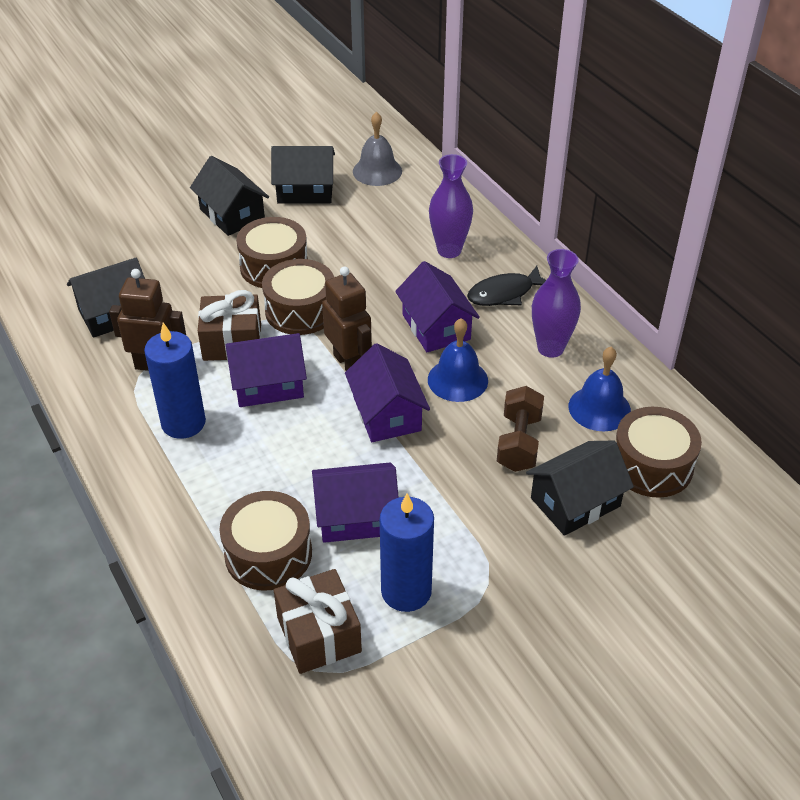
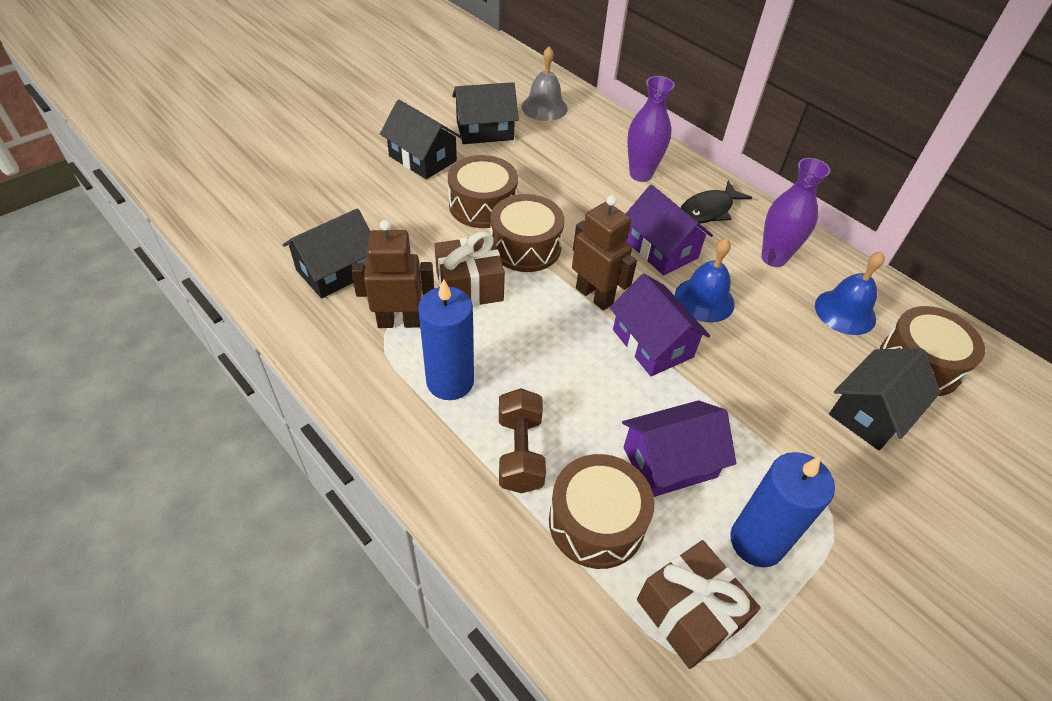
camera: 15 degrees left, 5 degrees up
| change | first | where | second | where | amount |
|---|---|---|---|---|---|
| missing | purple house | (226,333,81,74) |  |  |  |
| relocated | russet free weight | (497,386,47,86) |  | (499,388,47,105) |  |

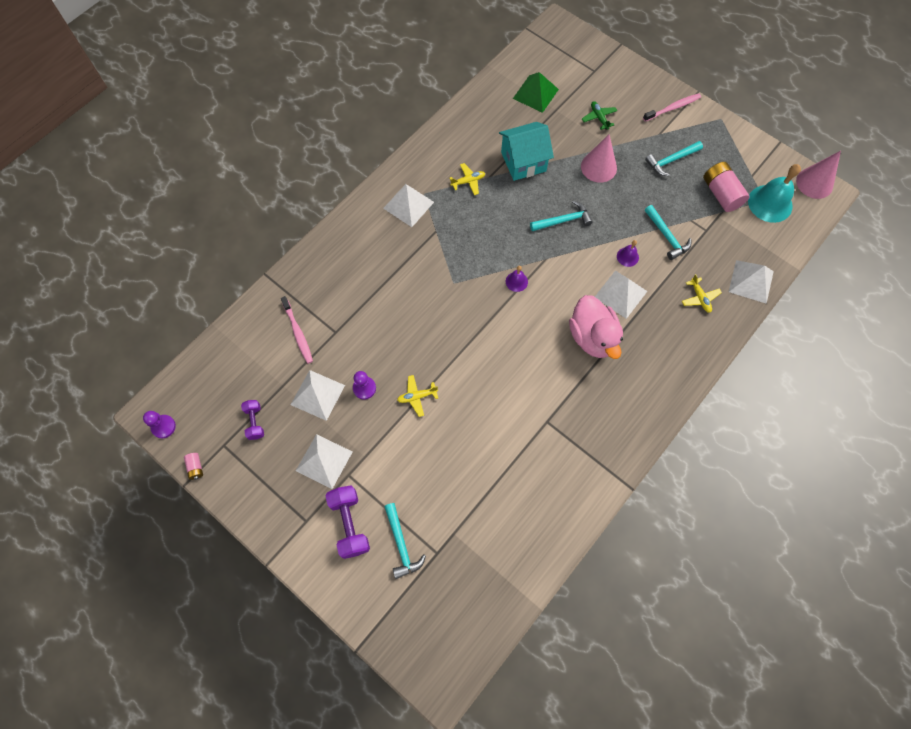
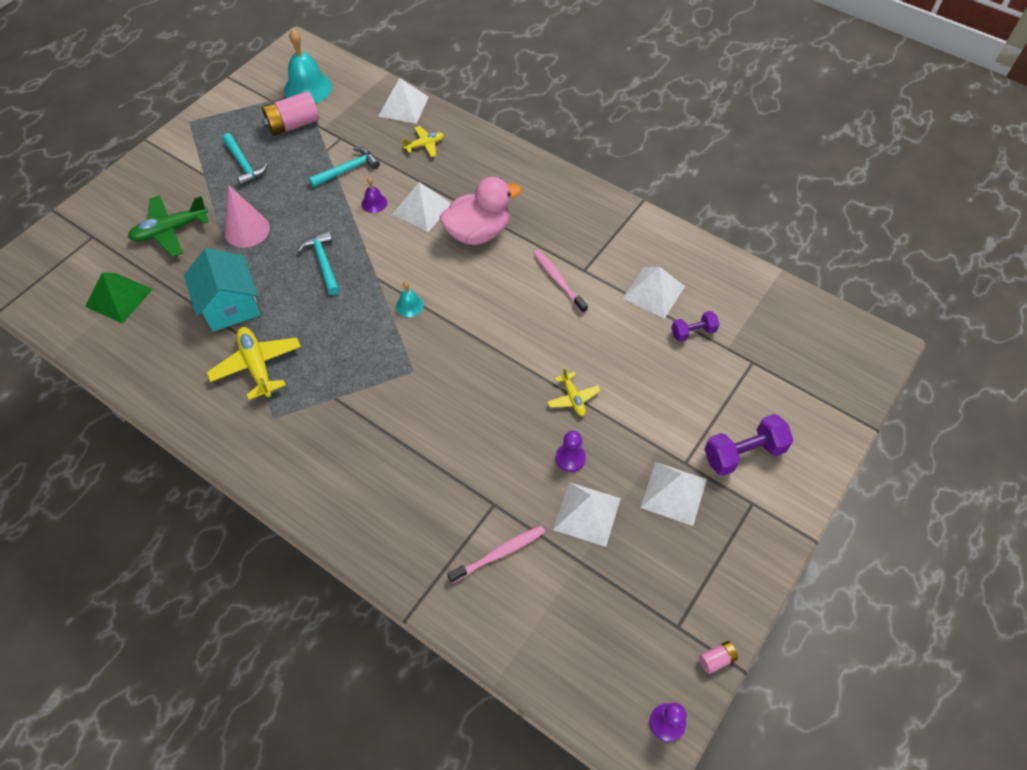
camera: 95 degrees left, 10 degrees down
| change | first | where | second | where | amount |
|---|---|---|---|---|---|
| missing | teal hammer | (384,503,42,76) |  |  |  |
| missing | pink cone shape | (796,151,45,48) |  |  |  |
| relocated | purple free weight | (241,400,23,40) |  | (671,311,49,31) |  |
| relocated | snow-white pyramid | (383,184,51,43) |  | (622,267,63,52) |  |
| relocated | pink tooth brush | (643,93,58,29) |  | (533,250,55,64) |  |
| colour | purple bell | (506,266,22,26) | teal bell | (396,281,28,36) |  |
| size | bright yellow plane | (449,163,36,32) |  | (207,327,94,73) | x1.74 |
| size | emerald plane | (582,101,36,29) |  | (128,195,81,62) | x1.74 |

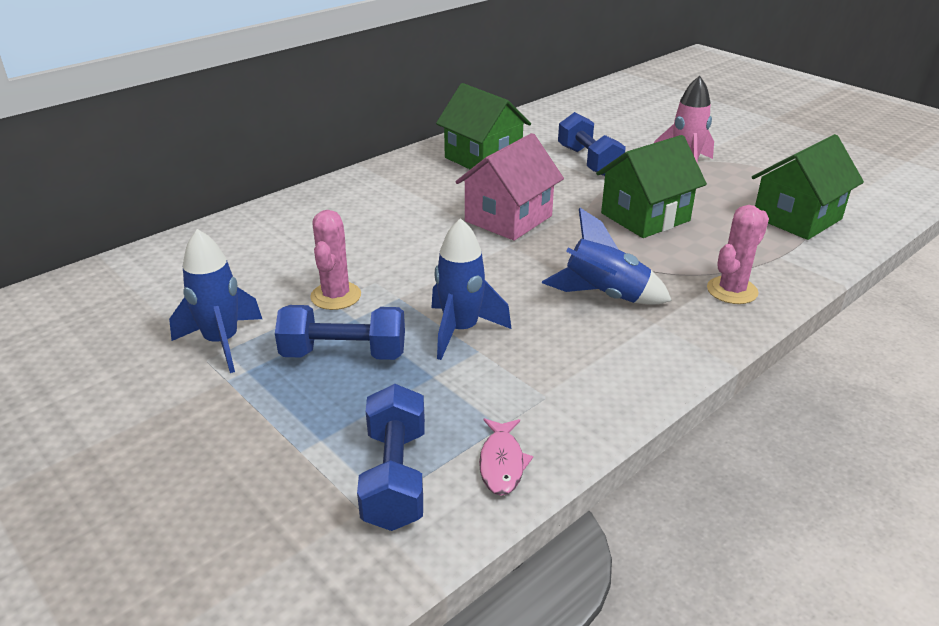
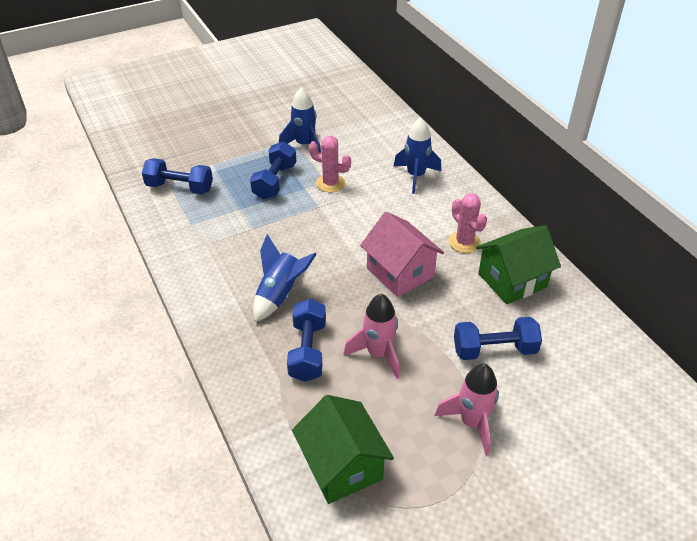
camera: 105 degrees right, 10 degrees up
| change | first | where | second | where | amount |
|---|---|---|---|---|---|
| missing | pink fish | (479,418,54,78) |  |  |  |
| appeared |  |  | royal blue free weight | (287,299,39,83) |  |
| relocated | royal blue toy rocket | (432,218,79,142) |  | (393,118,48,76) |  |
| relocated | pink saguaro cactus | (707,205,62,99) |  | (449,193,38,60) |  |
| exchanged | emerald house | (596,135,111,103) | pink toy rocket | (343,294,57,85) |  |

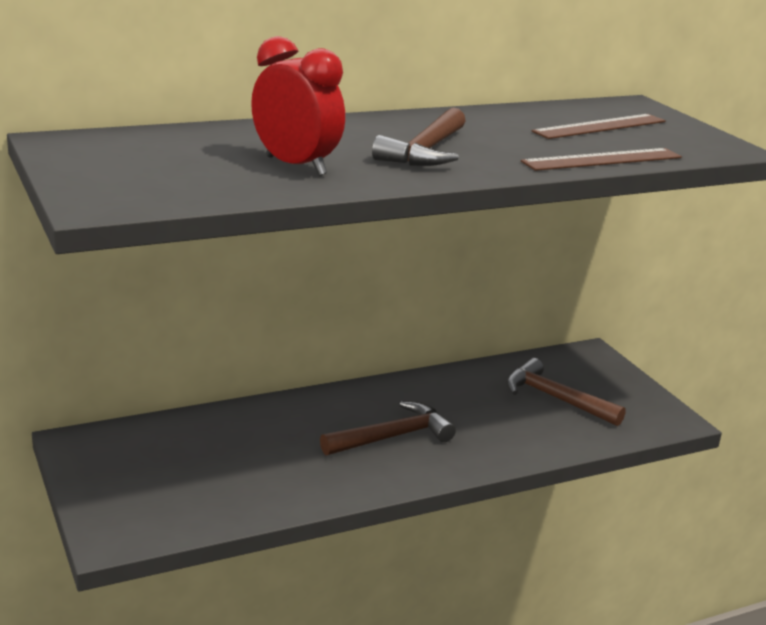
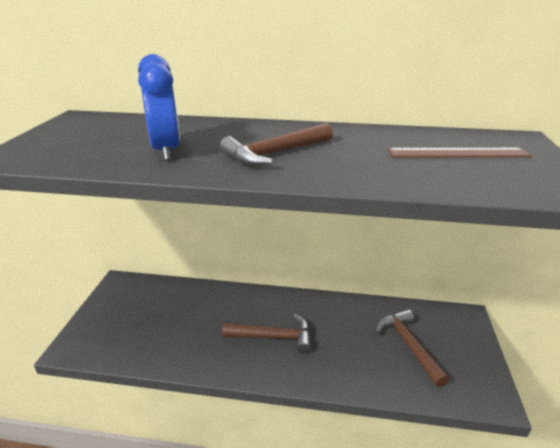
camera: 35 degrees right, 5 degrees up
| change | first | where | second | where | amount |
|---|---|---|---|---|---|
| missing | russet measuring stick | (521,148,161,23) |  |  |  |
| colour | crimson clock | (251,36,94,140) | royal blue clock | (138,54,42,106) |  |

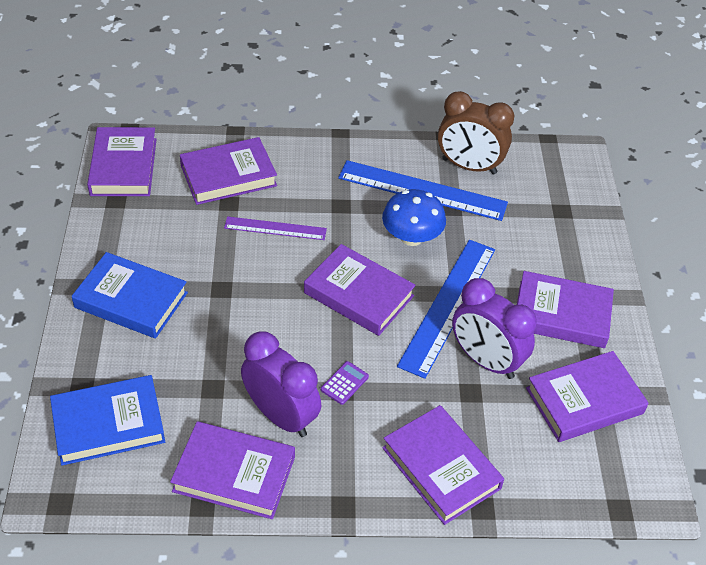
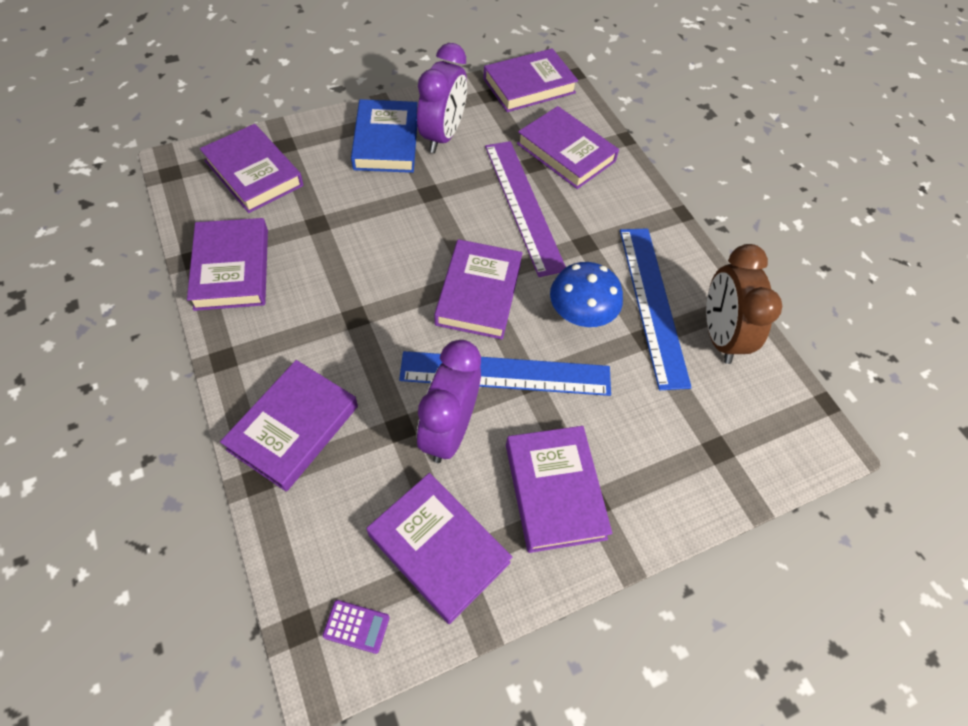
camera: 65 degrees right, 10 degrees up
| change | first | where | second | where | amount |
|---|---|---|---|---|---|
| relocated | purple clock | (241,331,80,106) |  | (417,43,50,110) |  |
| relocated | purple adding machine | (321,361,48,44) |  | (322,600,68,54) |  |
| colour | royal blue hardcover | (50,375,115,90) | purple hardcover | (200,124,103,89) |  |
| size | purple measuring stick | (224,216,103,24) |  | (485,141,81,136) | x1.74 |

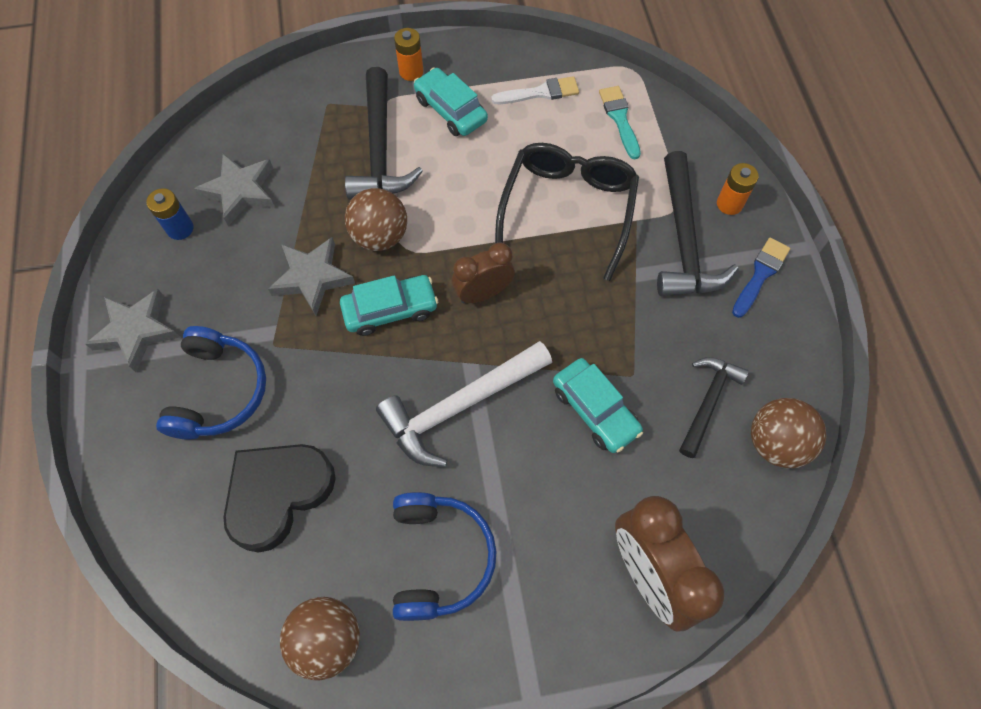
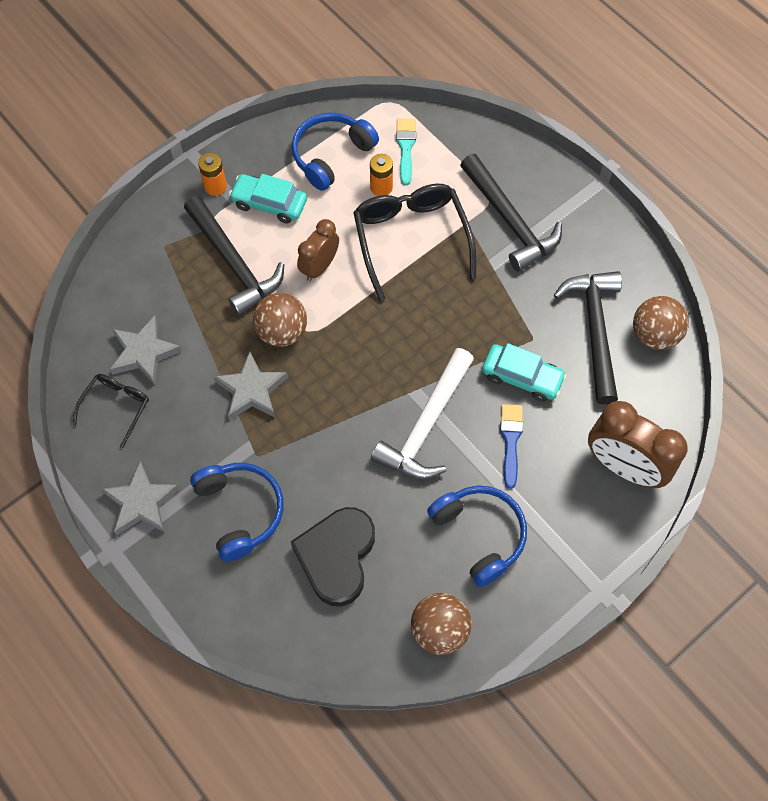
camera: 30 degrees left, 0 degrees up
| change | first | where | second | where | amount |
|---|---|---|---|---|---|
| missing | teal automobile | (340,275,98,61) |  |  |  |
| relocated | russet clock | (452,242,63,62) |  | (297,219,42,62) |  |
| relocated | bright orange battery | (717,163,42,52) |  | (370,154,23,42) |  |
| relocated | royal blue brush | (732,238,58,80) |  | (500,404,23,85) |  |
| exchanged | royal blue battery | (146,188,48,52) | jet-black spectacles | (73,374,76,75) |  |
| exchanged | snow-white brush | (491,76,88,28) | royal blue headphones | (292,112,87,79) |  |
| spun | teal brush | (599,86,42,74) |  | (396,119,20,66) | 45 degrees clockwise |
| size | jet-black hammer | (679,357,70,101) |  | (554,271,68,133) | x1.61 |

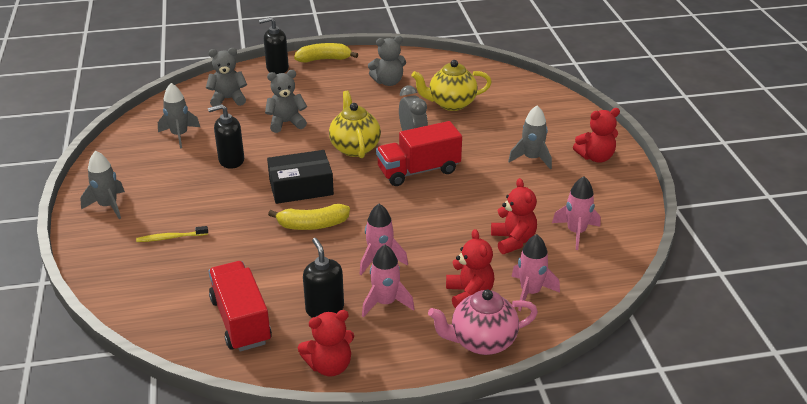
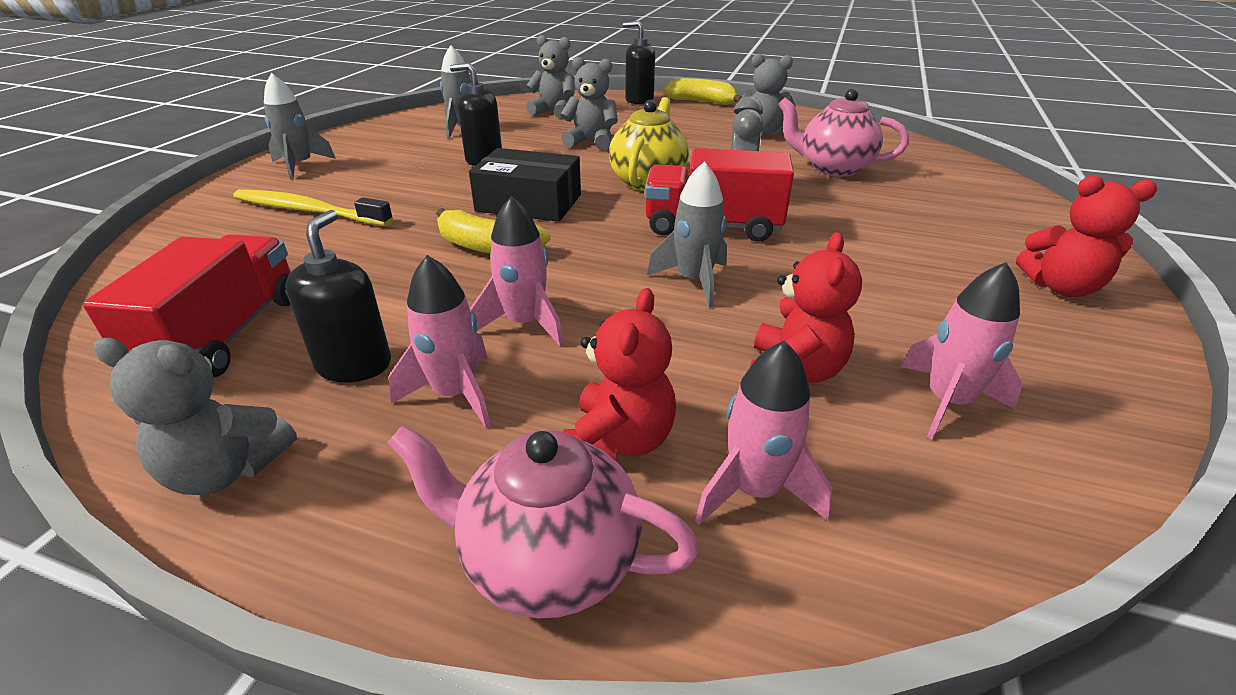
camera: 30 degrees right, 0 degrees up
| change | first | where | second | where | amount |
|---|---|---|---|---|---|
| relocated | grey toy rocket | (508,105,44,65) |  | (647,161,80,147) |  |
| colour | crimson teddy | (298,310,56,67) | grey teddy | (93,338,204,157) |  |
| colour | bright yellow tea pot | (411,60,81,51) | pink tea pot | (778,89,131,88) |  |
| size | bright yellow tooth brush | (136,226,72,16) |  | (233,189,160,37) | x1.79 |

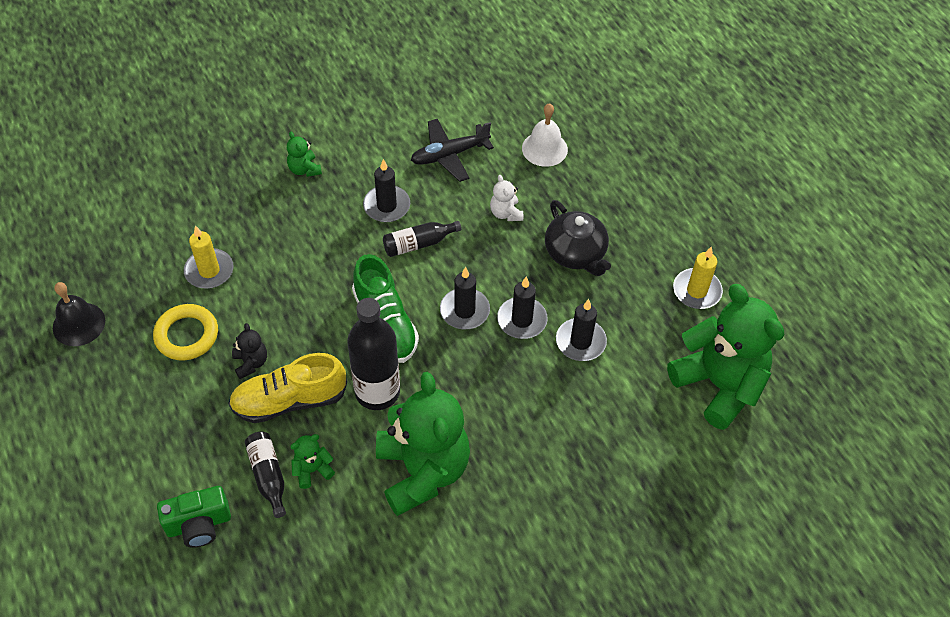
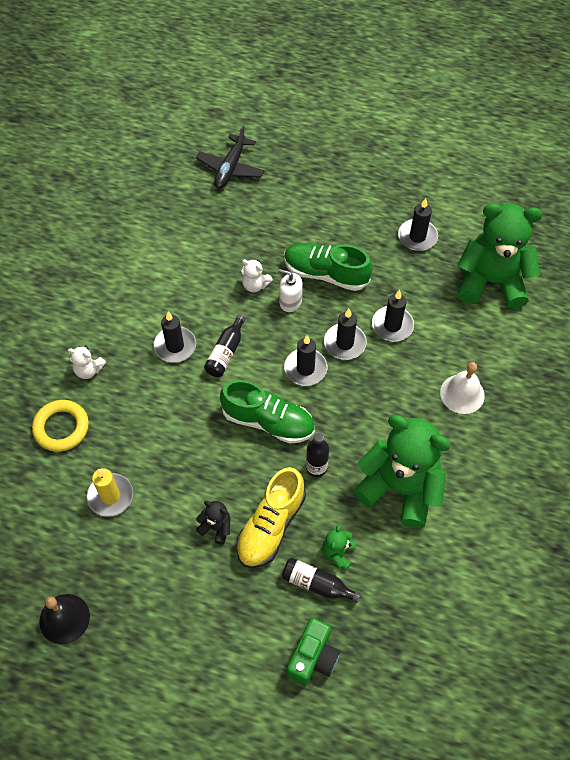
camera: 45 degrees left, 5 degrees up
| change | first | where | second | where | amount |
|---|---|---|---|---|---|
| appeared |  |  | snow-white soap dispenser | (278,269,25,43) |  |
| relocated | bright yellow torus | (153,304,65,57) |  | (32,400,57,52) |  |
| relocated | jet-black plane | (411,119,83,63) |  | (196,125,69,64) |  |
| relocated | snow-white bell | (522,103,46,64) |  | (440,362,45,52) |  |
| exchanged | jet-black tea pot | (545,200,66,76) | emerald sneaker | (284,243,88,48) |  |
| colour | emerald teddy | (287,132,35,45) | snow-white teddy | (68,345,38,34) |  |
| colour | bright yellow wax candle | (673,247,50,62) | jet-black wax candle | (398,198,40,53) |  |
| size | jet-black bottle | (347,298,53,112) |  | (306,433,23,44) | x0.55 |

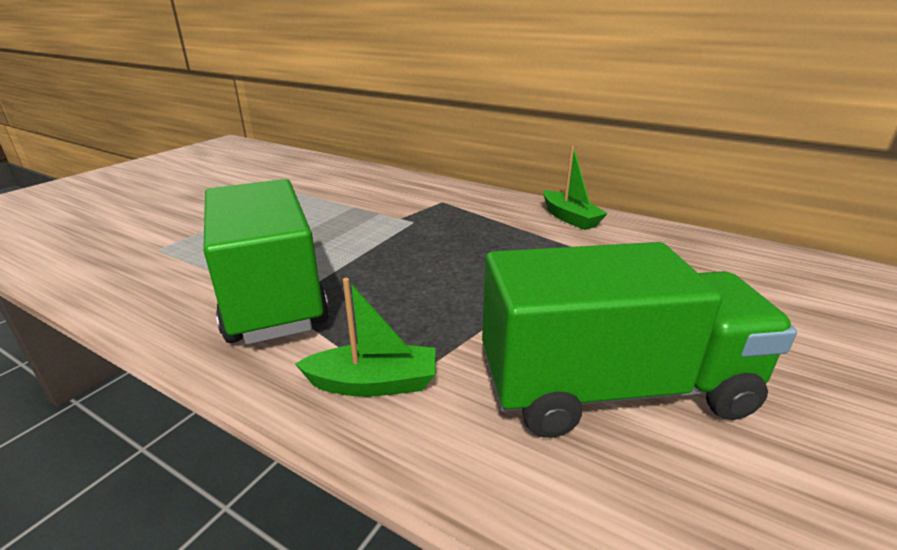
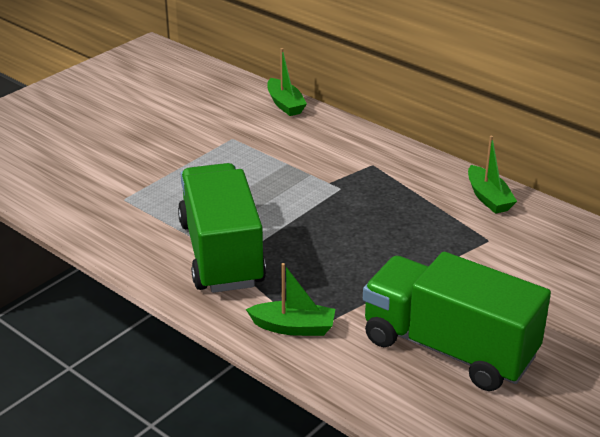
camera: 10 degrees right, 5 degrees up
| change | first | where | second | where | amount |
|---|---|---|---|---|---|
| appeared |  |  | emerald toy boat | (267,48,40,68) |  |
| spun | emerald toy truck | (482,242,315,196) |  | (363,252,188,139) | 150 degrees counterclockwise |

